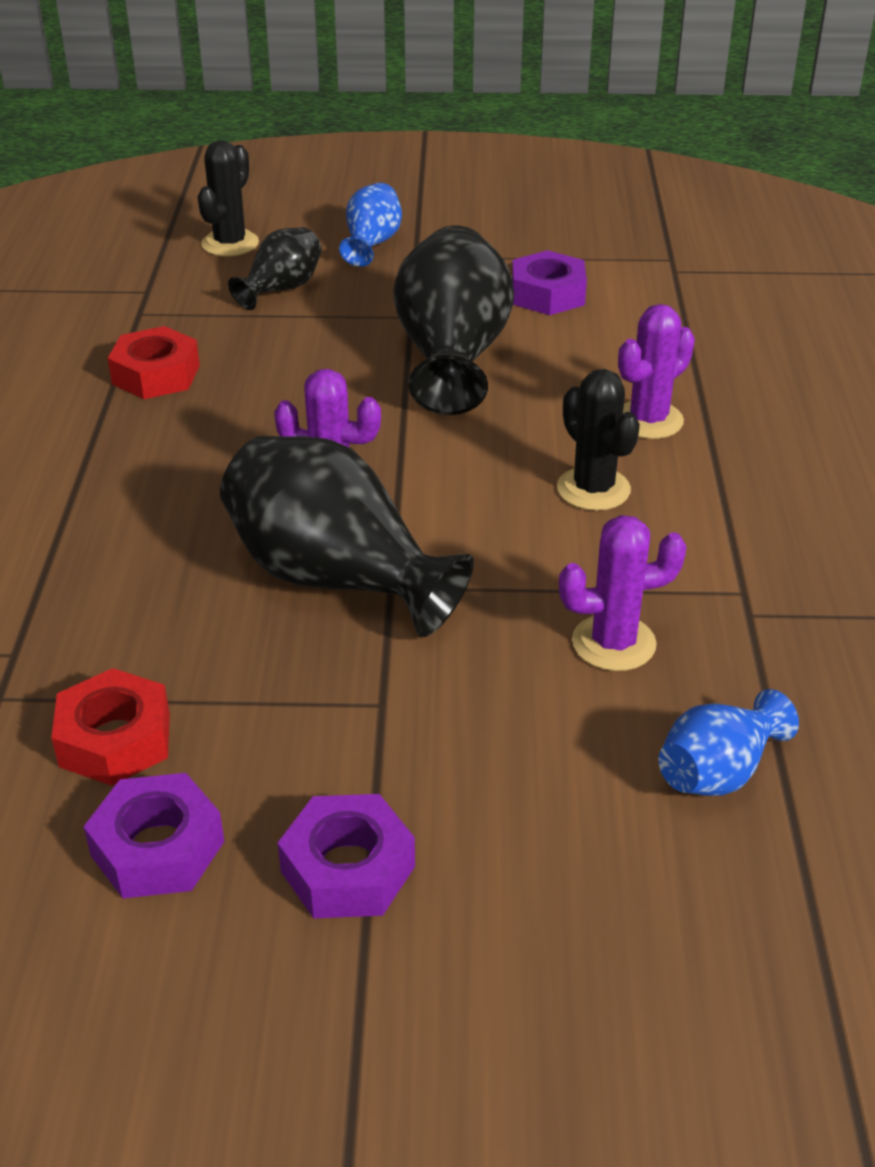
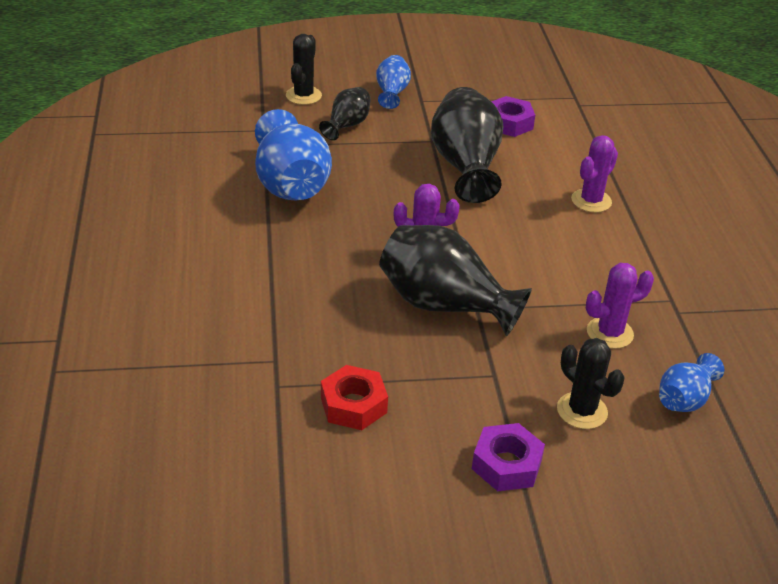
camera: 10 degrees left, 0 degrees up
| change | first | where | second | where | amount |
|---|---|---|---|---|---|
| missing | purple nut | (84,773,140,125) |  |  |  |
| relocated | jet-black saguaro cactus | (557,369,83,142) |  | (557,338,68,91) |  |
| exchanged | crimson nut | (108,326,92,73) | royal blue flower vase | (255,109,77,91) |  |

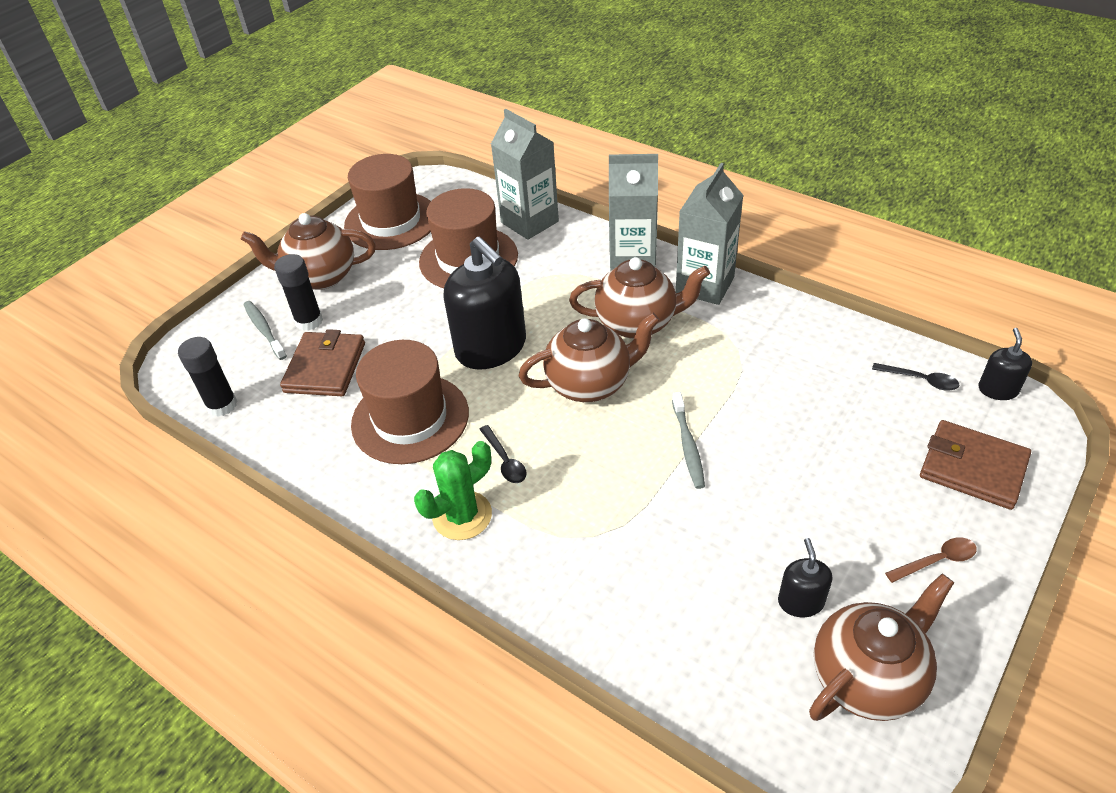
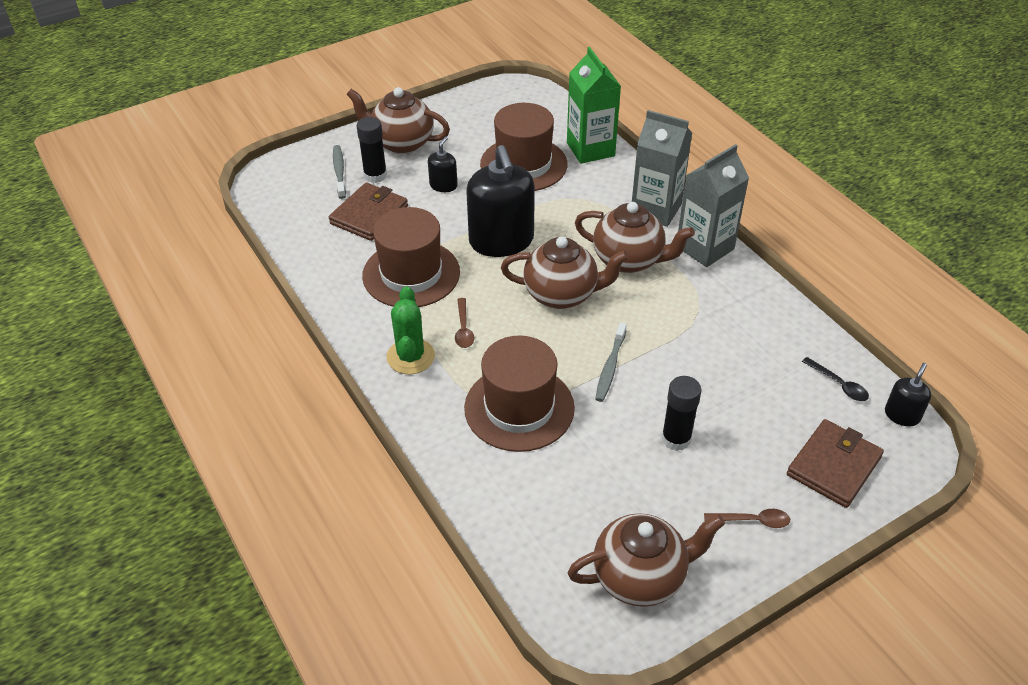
camera: 20 degrees right, 0 degrees up
| change | first | where | second | where | amount |
|---|---|---|---|---|---|
| relocated | jet-black glue stick | (178,337,59,80) |  | (661,376,41,75) |  |
| relocated | russet top hat | (344,154,87,96) |  | (464,336,111,116) |  |
| relocated | jet-black soap dispenser | (778,538,54,79) |  | (428,136,30,56) |  |
| colour | jet-black tablespoon | (479,425,48,58) | russet tablespoon | (455,298,19,50) |  |
| colour | grey carton | (491,109,68,131) | emerald carton | (567,47,54,117) |  |
| spun | emerald saguaro cactus | (414,441,78,99) |  | (386,286,49,88) | 75 degrees counterclockwise |
| spun | russet wallet | (920,420,111,90) |  | (787,419,97,89) | 75 degrees clockwise |

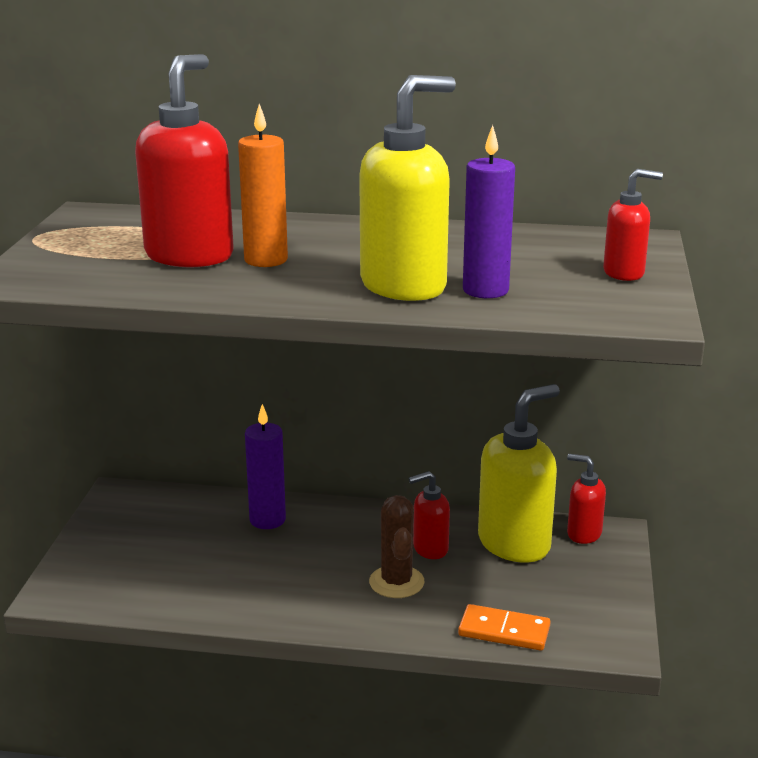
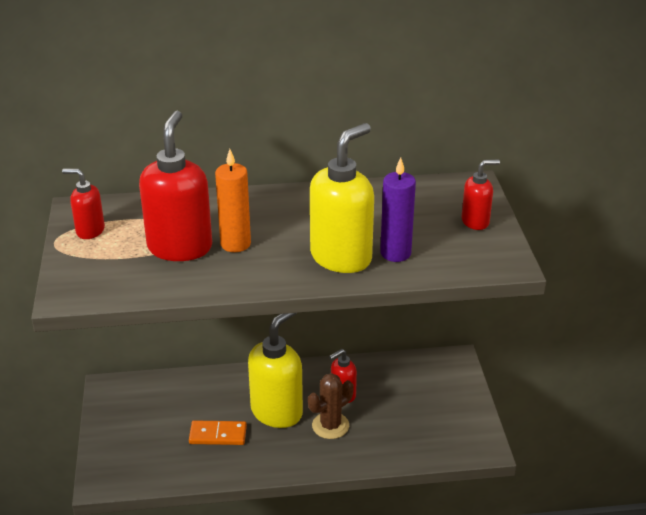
camera: 15 degrees left, 10 degrees up
| change | first | where | second | where | amount |
|---|---|---|---|---|---|
| missing | purple wax candle | (245,404,41,125) |  |  |  |
| relocated | bright orange domino piece | (458,604,93,47) |  | (189,420,58,25) |  |
| relocated | bright yellow soap dispenser | (478,384,82,179) |  | (248,313,55,115) |  |
| relocated | crimson soap dispenser | (567,454,39,90) |  | (62,169,43,70) |  |
| spun | russet saguaro cactus | (369,495,56,103) |  | (308,373,46,66) | 75 degrees clockwise |

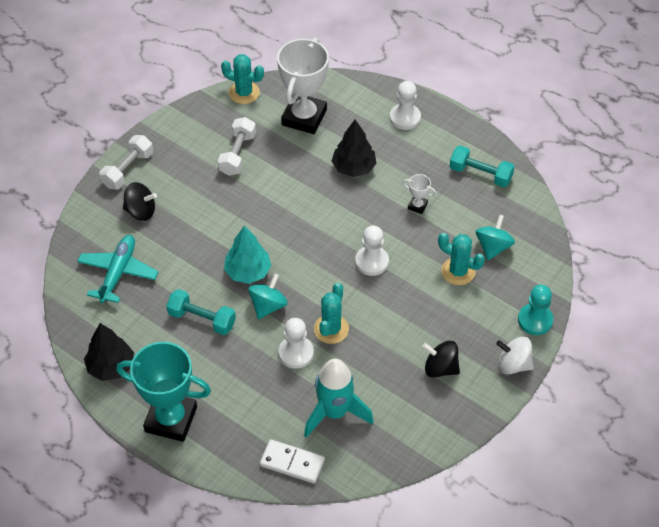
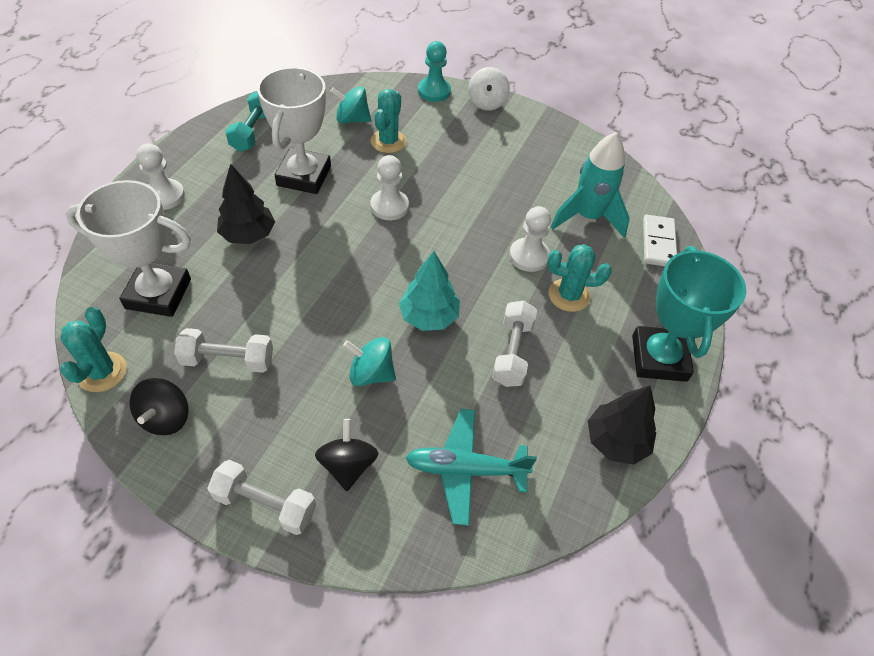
camera: 105 degrees left, 0 degrees up
| change | first | where | second | where | amount |
|---|---|---|---|---|---|
| relocated | teal toy top | (248,274,40,45) |  | (343,337,53,49) |  |
| relocated | teal saguaro cactus | (314,283,35,61) |  | (547,244,64,68) |  |
| relocated | jet-black toy top | (422,341,38,37) |  | (129,378,60,57) |  |
| colour | teal free weight | (166,289,70,46) | snow-white free weight | (492,301,45,86) |  |
| size | snow-white award cup | (403,174,33,40) |  | (257,67,74,127) | x2.41 |

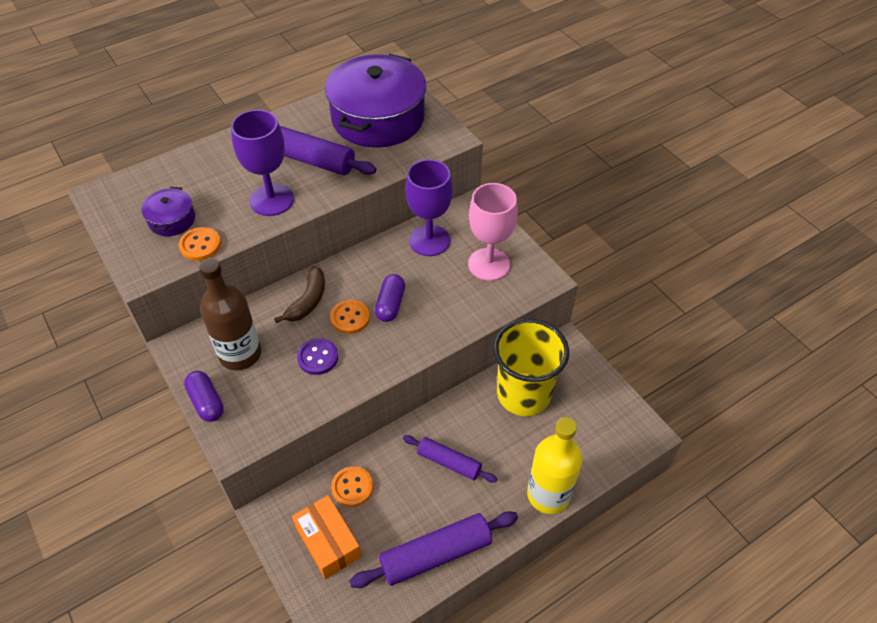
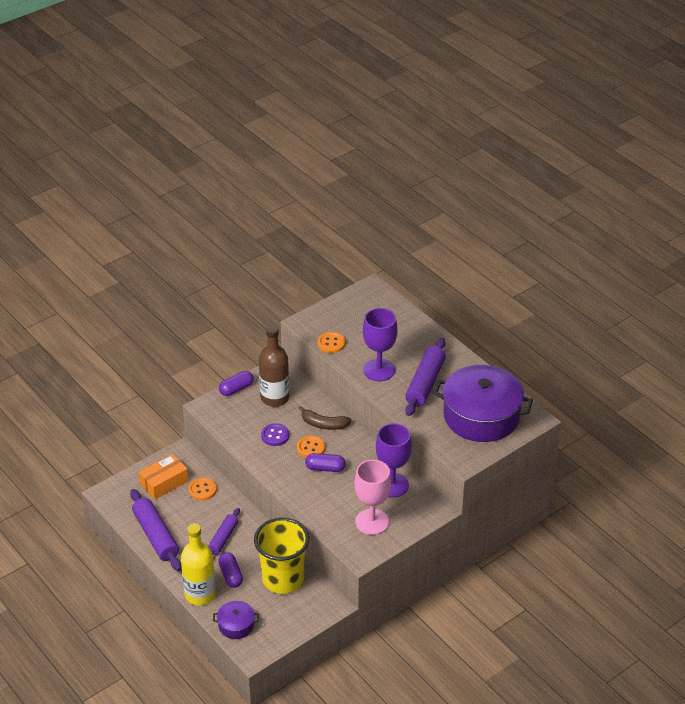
camera: 85 degrees right, 10 degrees down
| change | first | where | second | where | amount |
|---|---|---|---|---|---|
| appeared |  |  | purple capsule | (218,552,25,36) |  |
| relocated | purple pot | (141,187,54,49) |  | (213,601,46,38) |  |

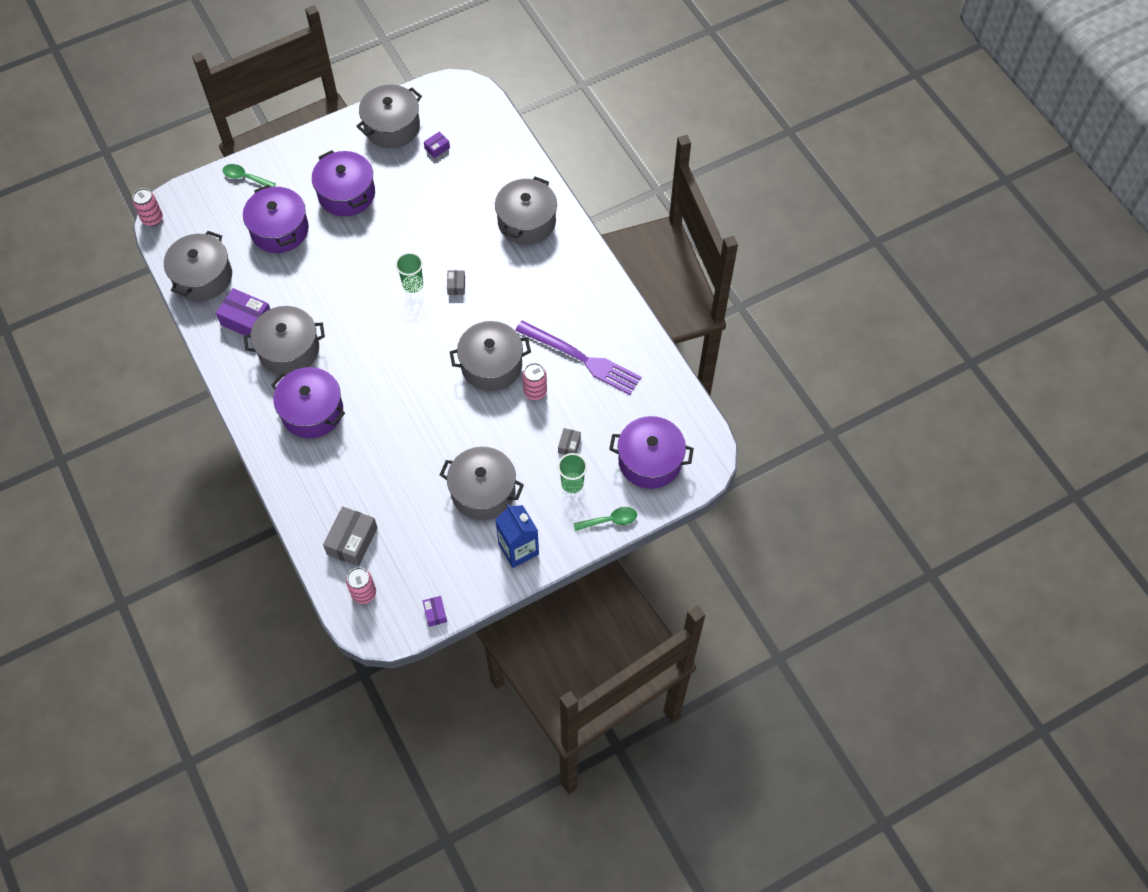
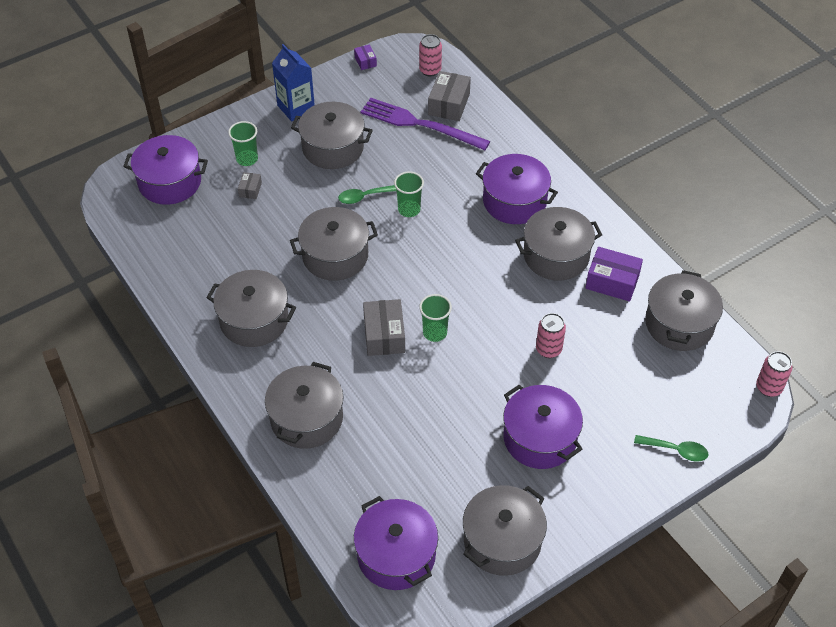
camera: 175 degrees right, 10 degrees down
| change | first | where | second | where | amount |
|---|---|---|---|---|---|
| missing | purple box | (424,132,26,26) |  |  |  |
| appeared |  |  | grey pot | (206,270,90,77) |  |
| appeared |  |  | emerald tumbler | (394,171,30,46) |  |
| relocated | purple pot | (243,185,66,68) |  | (354,496,84,94) |  |
| relocated | purple table fork | (515,320,126,75) |  | (360,98,130,52) |  |
| relocated | pink can | (522,363,25,37) |  | (536,313,30,45) |  |
| relocated | emerald tablespoon | (573,507,64,24) |  | (338,185,58,19) |  |
| size | grey box | (447,270,18,25) |  | (363,299,42,57) | x1.92 |

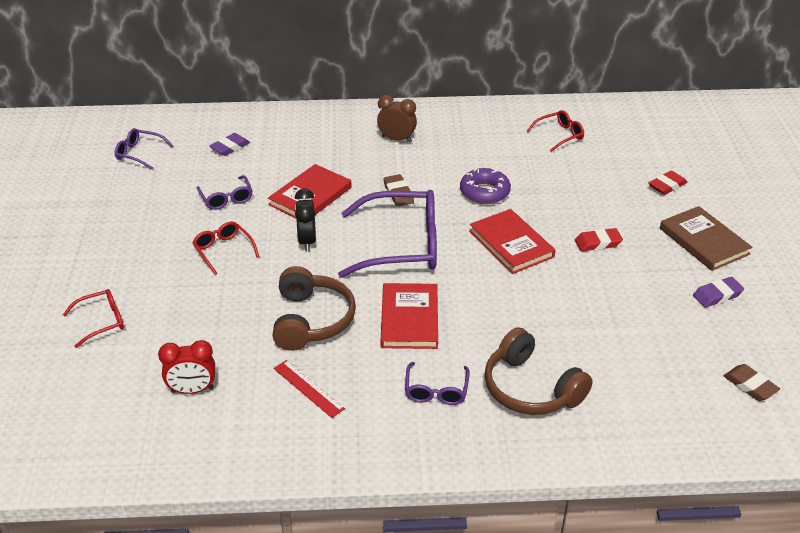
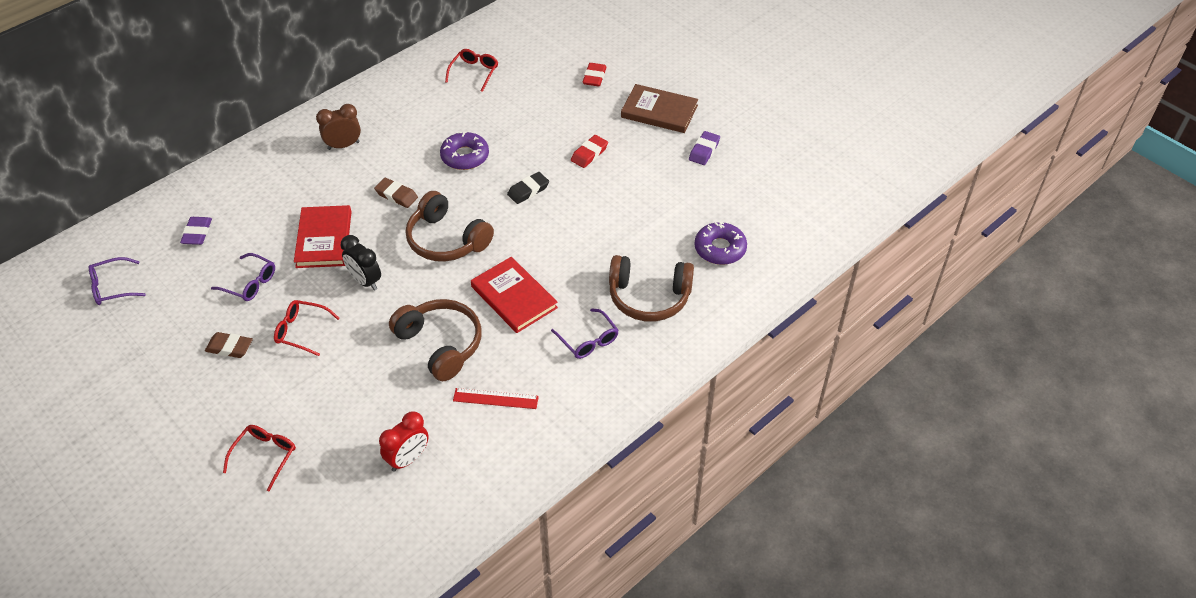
camera: 40 degrees left, 10 degrees up
| change | first | where | second | where | amount |
|---|---|---|---|---|---|
| appeared |  |  | purple donut | (695,222,52,43) |  |
| relocated | russet eraser | (724,364,56,37) |  | (205,332,48,26) |  |
| exchanged | purple spectacles | (338,190,99,88) | russet headphones | (406,191,88,71) |  |
| exchanged | crimson hardcover | (469,209,86,65) | jet-black eraser | (507,172,42,32) |  |

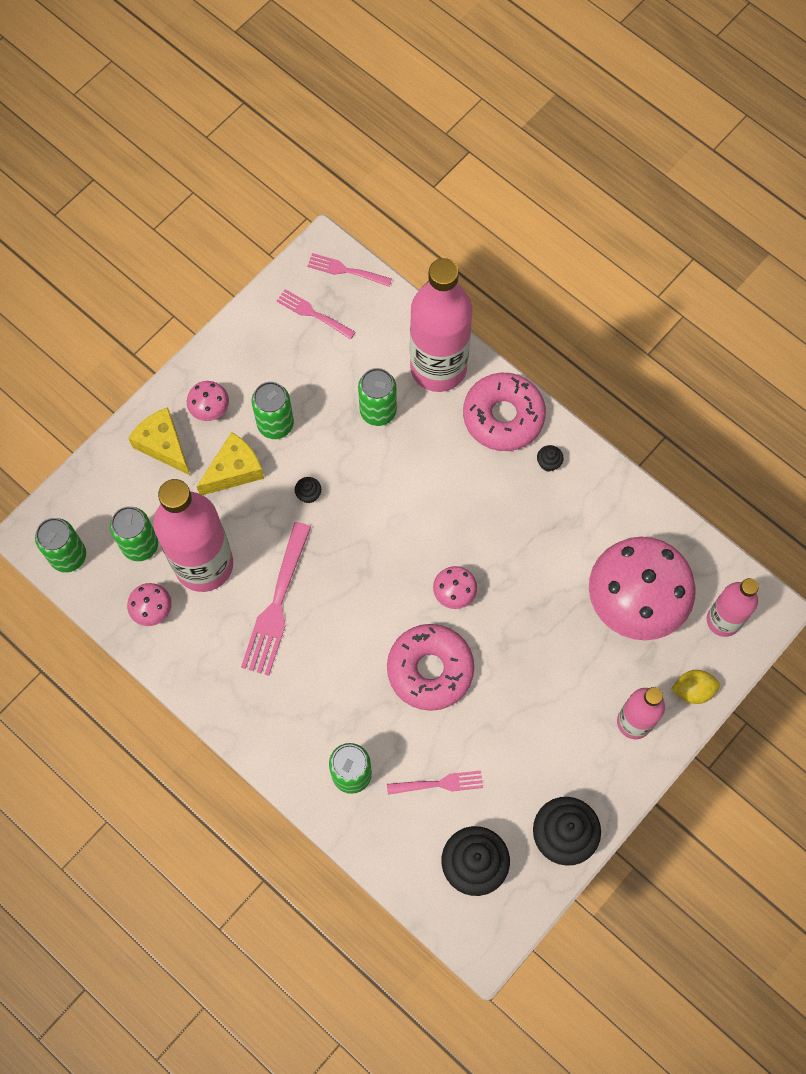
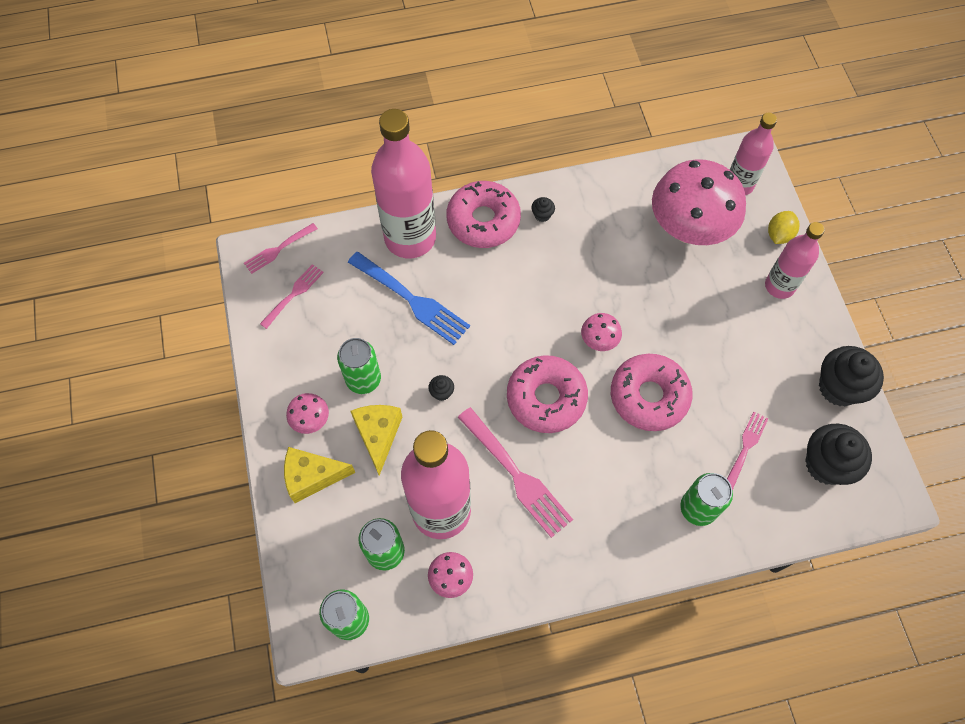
camera: 55 degrees left, 5 degrees down
| change | first | where | second | where | amount |
|---|---|---|---|---|---|
| appeared |  |  | pink donut | (507,355,81,78) |  |
| exchanged | emerald can | (358,368,39,58) | royal blue table fork | (348,252,122,93) |  |
| spun | pink table fork | (277,289,78,51) |  | (260,264,64,65) | 150 degrees clockwise |

